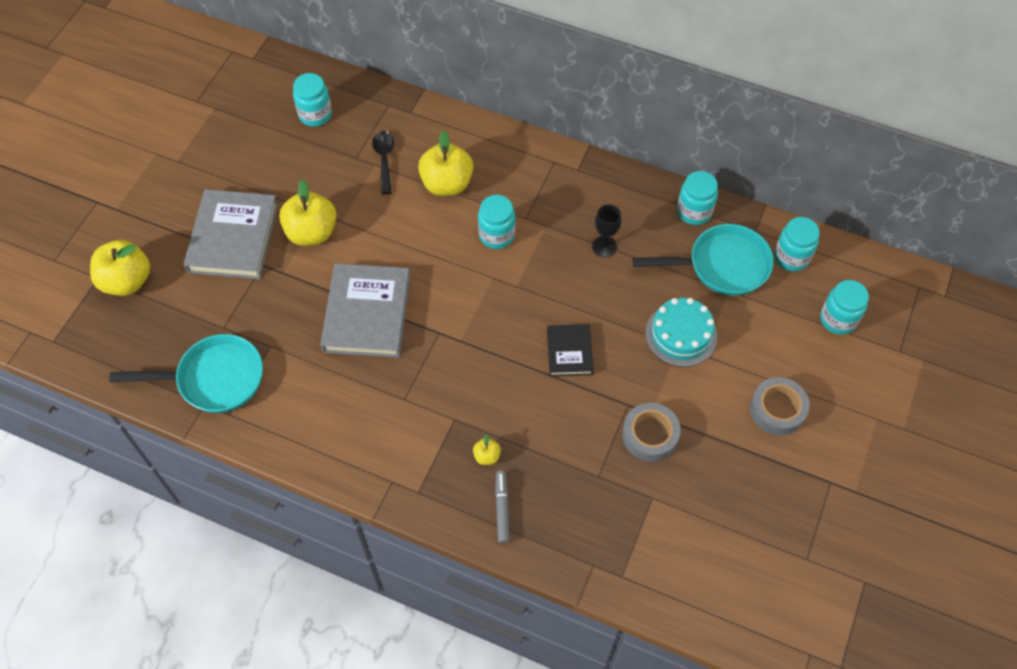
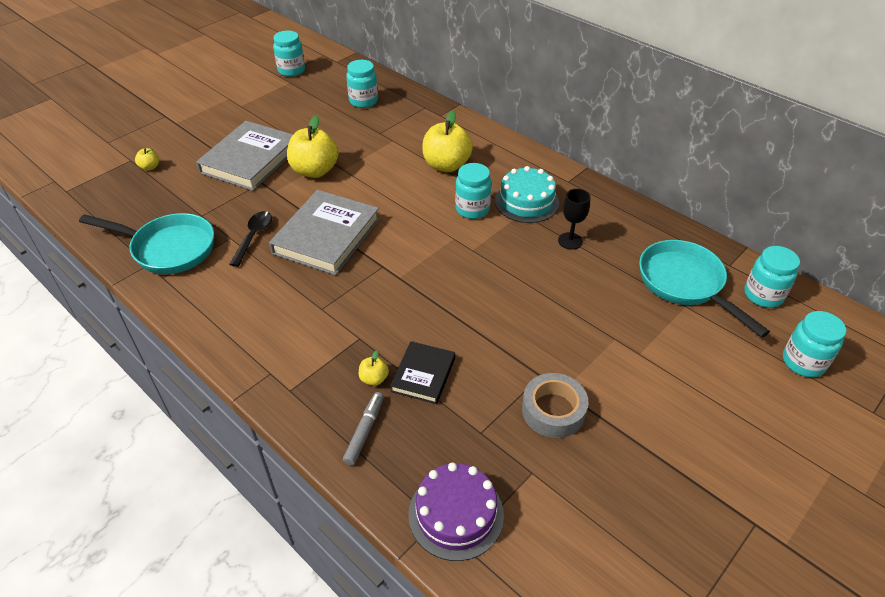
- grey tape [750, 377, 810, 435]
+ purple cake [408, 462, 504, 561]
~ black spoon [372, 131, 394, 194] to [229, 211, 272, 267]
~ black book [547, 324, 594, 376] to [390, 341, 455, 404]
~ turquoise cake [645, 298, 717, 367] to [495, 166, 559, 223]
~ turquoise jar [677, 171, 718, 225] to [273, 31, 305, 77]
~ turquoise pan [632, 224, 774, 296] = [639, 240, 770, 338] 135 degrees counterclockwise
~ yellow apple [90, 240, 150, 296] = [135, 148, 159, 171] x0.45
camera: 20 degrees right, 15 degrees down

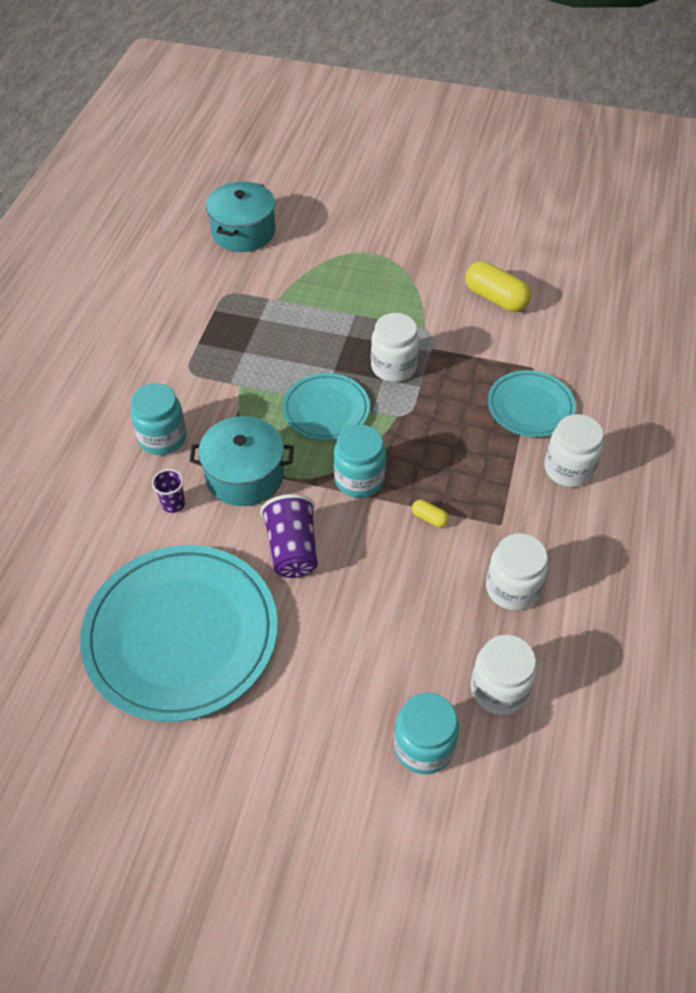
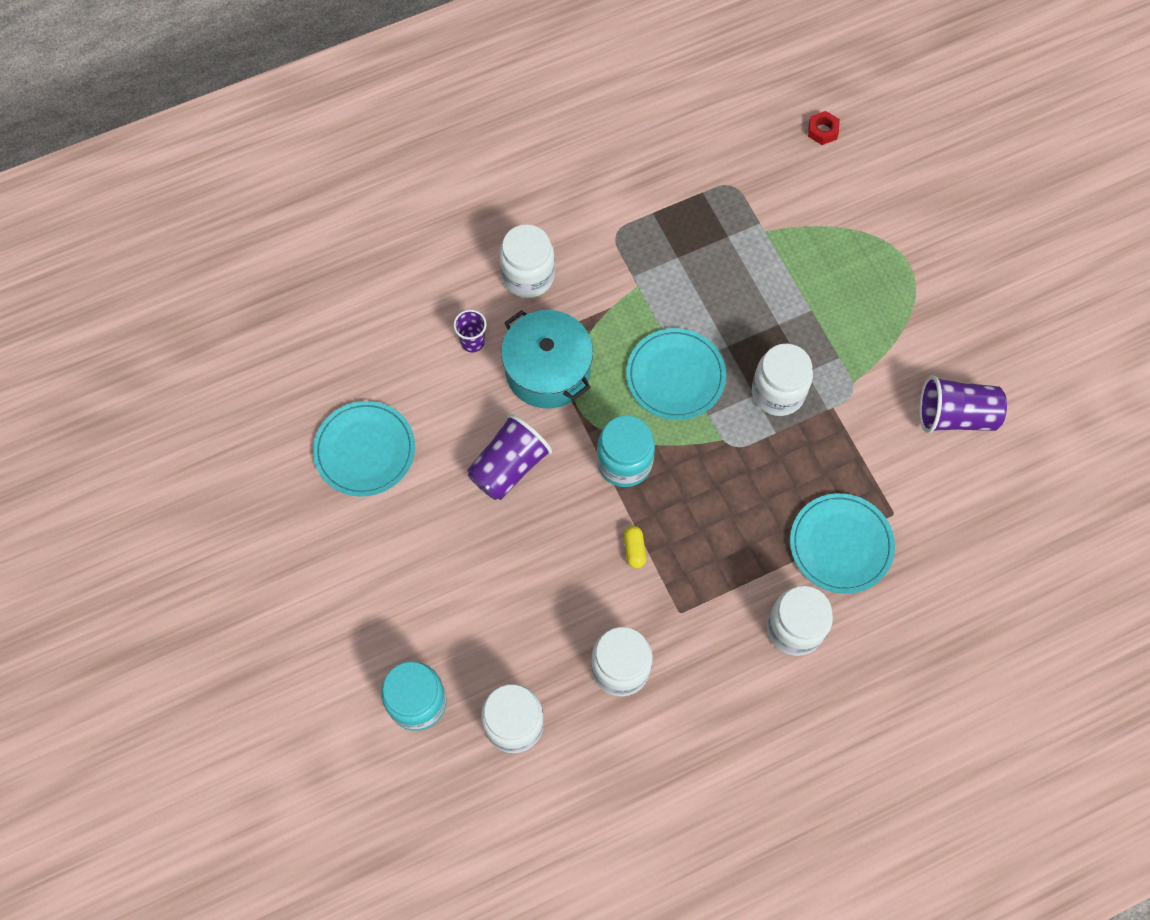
~ turquoise pot [206, 182, 276, 252] to red nut [808, 111, 840, 145]
~ yellow capsule [465, 261, 531, 312] to purple cup [919, 375, 1007, 433]
~ turquoise jar [131, 383, 187, 455] to white jar [500, 224, 555, 298]
~ turquoise plate [80, 545, 278, 722] = [313, 401, 415, 497] x0.53
camera: 50 degrees right, 15 degrees up

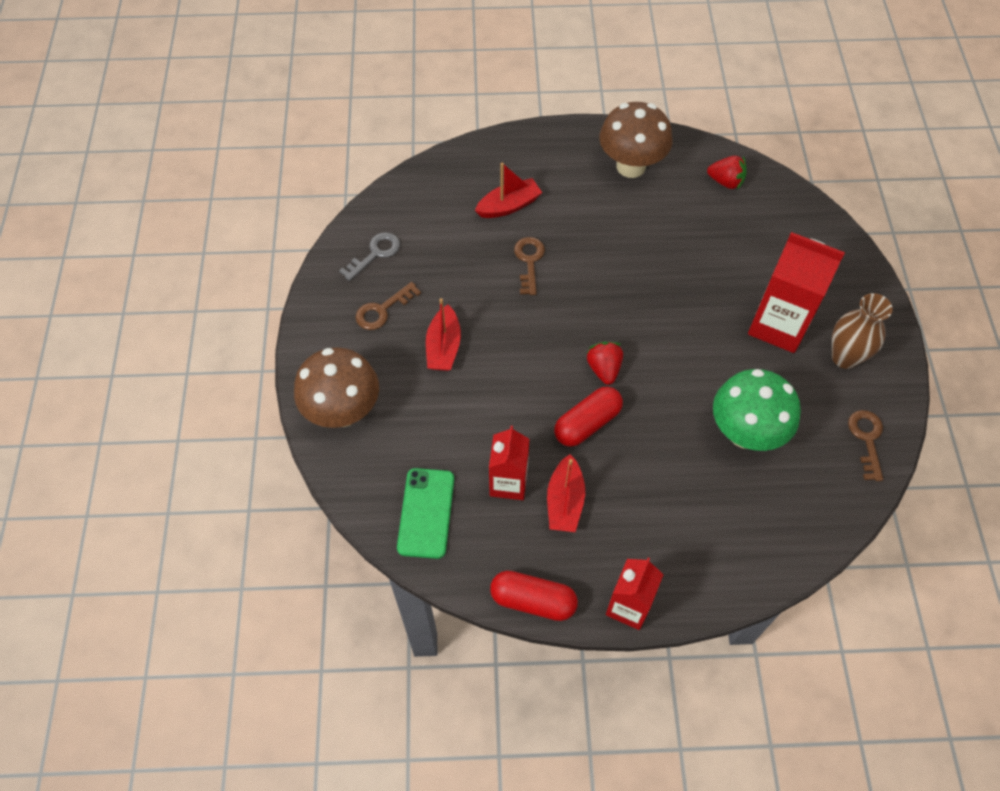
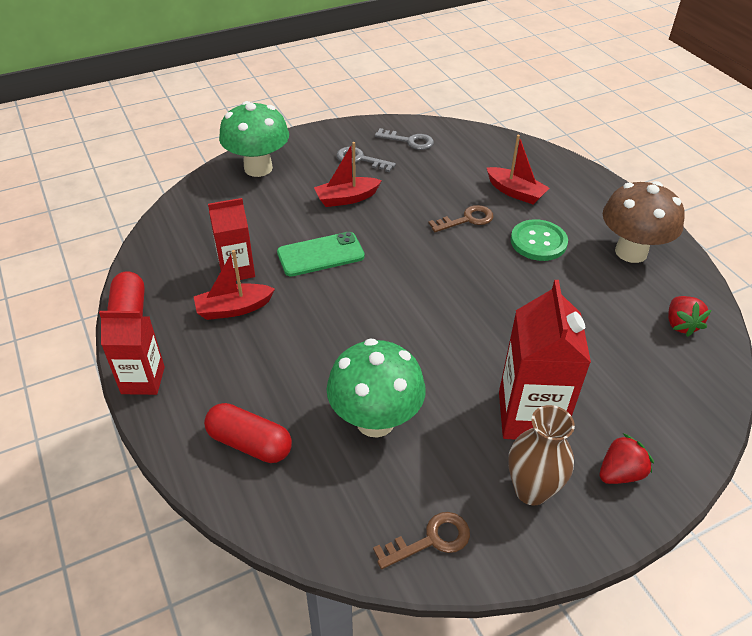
+ green button [511, 219, 568, 261]
~ green phone [397, 468, 454, 559] to [277, 232, 365, 277]
~ red capsule [554, 386, 623, 447] to [204, 403, 292, 463]
~ red strawberry [586, 342, 623, 385] to [600, 433, 654, 484]
~ brown mushroom [294, 347, 379, 428] to green mushroom [219, 101, 289, 177]
~ brown key [355, 282, 421, 330] to grey key [336, 147, 396, 172]
camera: 65 degrees right, 15 degrees down

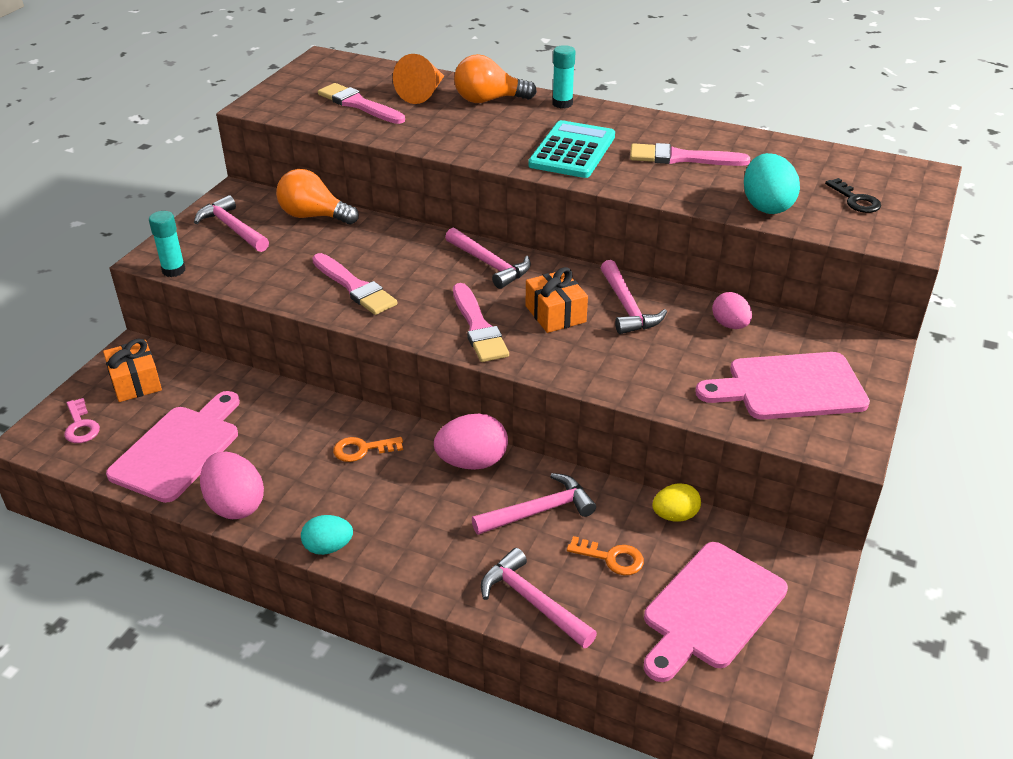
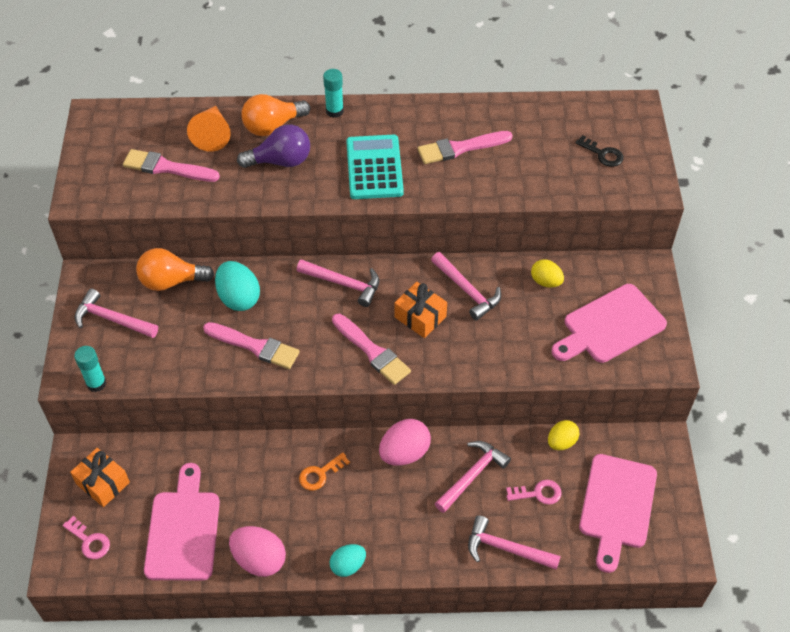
+ purple light bulb [237, 124, 310, 168]
~ turquoise egg [744, 153, 800, 214] to [215, 261, 260, 311]
~ orange key [567, 536, 644, 575] to pink key [506, 480, 562, 505]
~ pink egg [712, 292, 752, 329] to yellow egg [531, 259, 564, 288]
camera: 25 degrees left, 15 degrees up

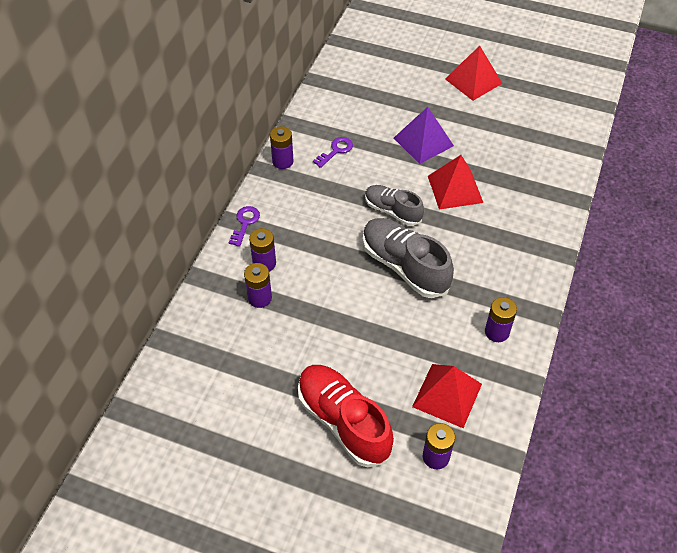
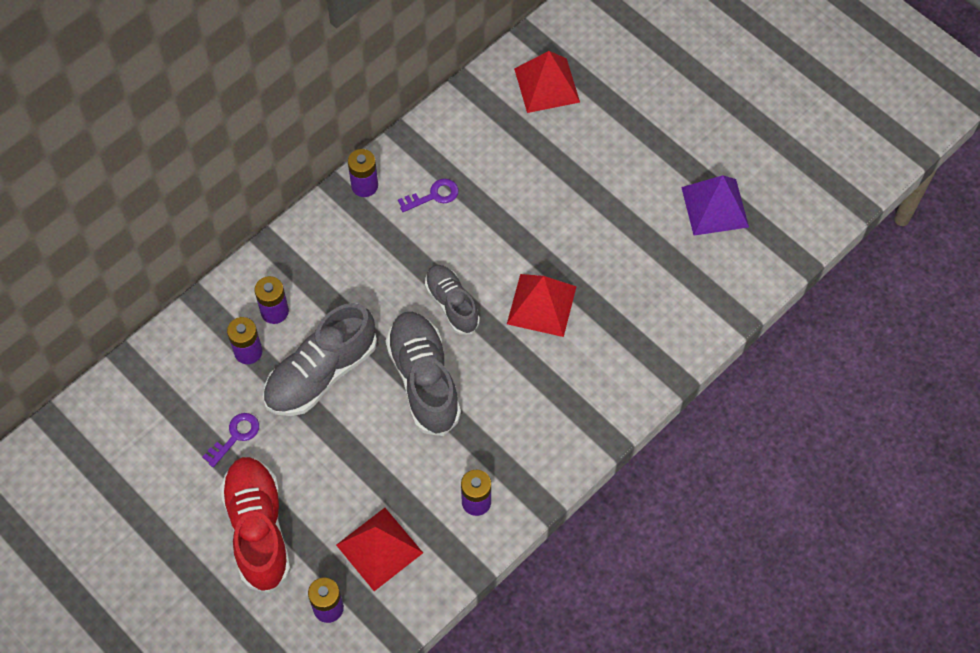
+ grey shoe [263, 303, 377, 416]
~ purple key [229, 206, 260, 247] to [203, 413, 259, 467]
~ purple pyramid [394, 107, 454, 164] to [681, 175, 749, 236]
~ red pyramid [445, 46, 503, 101] to [514, 51, 580, 113]
camera: 25 degrees right, 10 degrees up

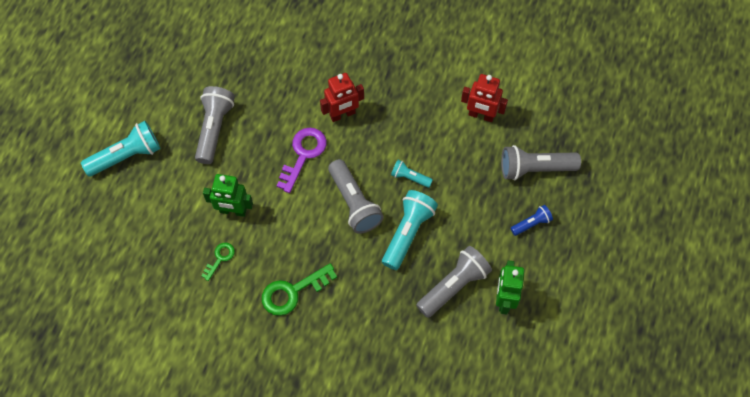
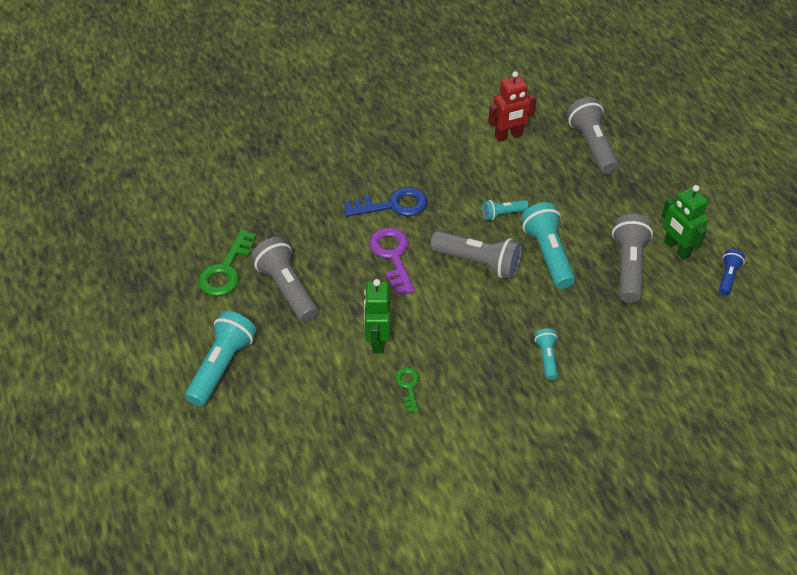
+ turquoise flashlight [534, 328, 558, 380]
~ green key [262, 263, 337, 316] to [198, 229, 257, 296]
~ blue flashlight [511, 205, 553, 236] to [719, 249, 745, 296]
~ red robot [320, 73, 364, 122] to blue key [344, 187, 428, 217]
~ green robot [203, 174, 253, 217] = [364, 279, 390, 354] 120 degrees clockwise
~ grey flashlight [501, 145, 581, 180] = [567, 97, 619, 174] 120 degrees clockwise
camera: 40 degrees left, 15 degrees down

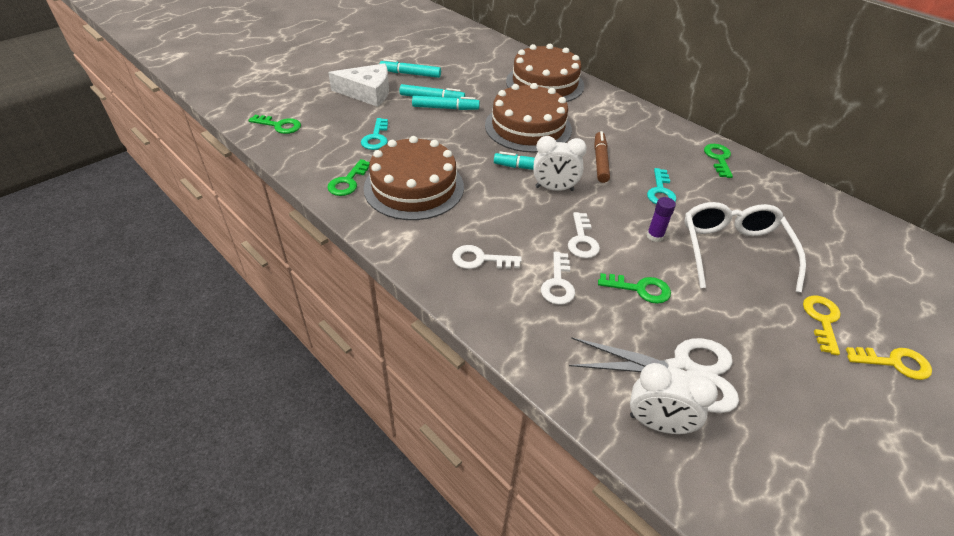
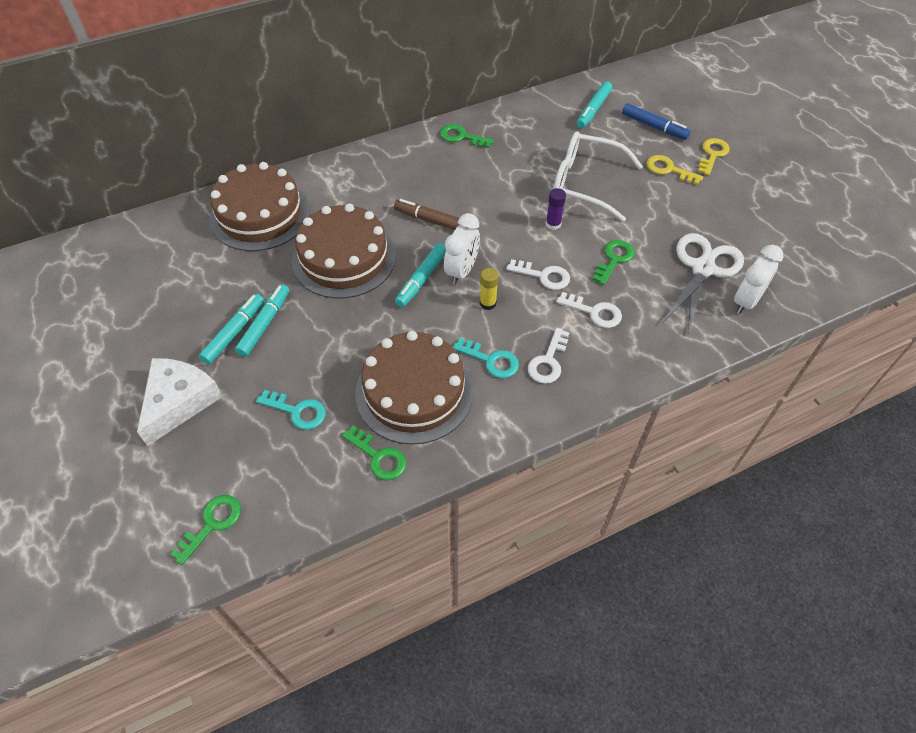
+ yellow glue stick [480, 268, 499, 310]
+ blue marker [622, 103, 691, 140]
~ turquoise marker [380, 59, 441, 78] to [576, 81, 612, 128]
~ turquoise key [647, 168, 677, 204] to [453, 338, 519, 378]
camera: 70 degrees left, 10 degrees up

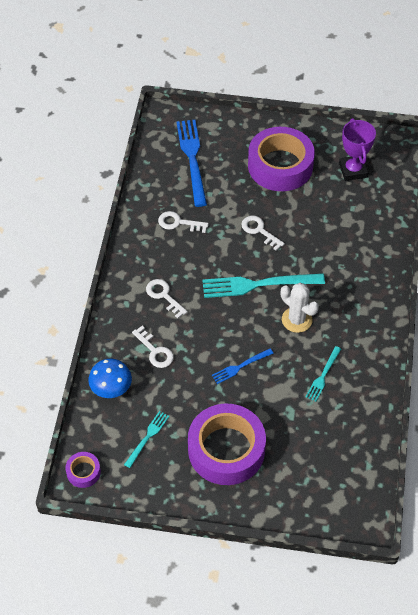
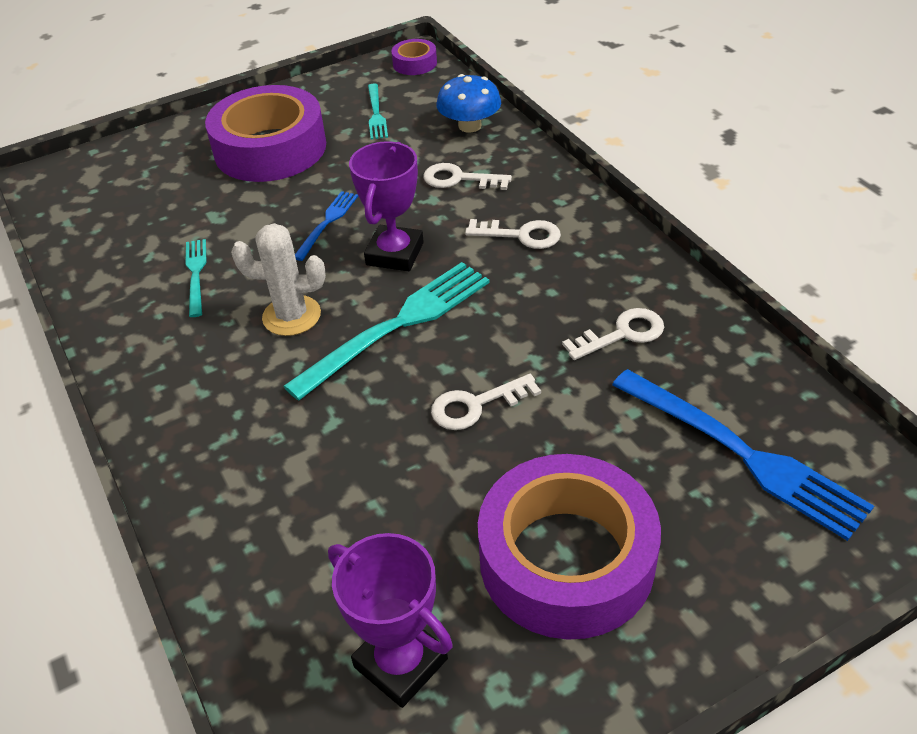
+ purple trophy [349, 141, 424, 271]
~ white key [241, 216, 285, 251] = [431, 374, 541, 430] 150 degrees clockwise
camera: 145 degrees right, 10 degrees down

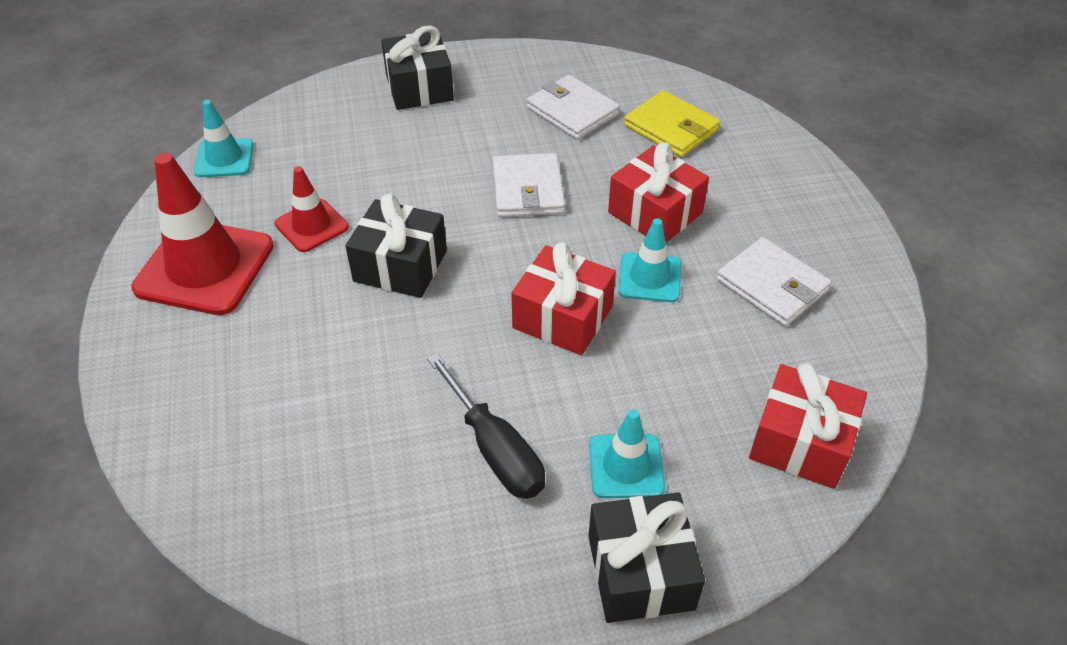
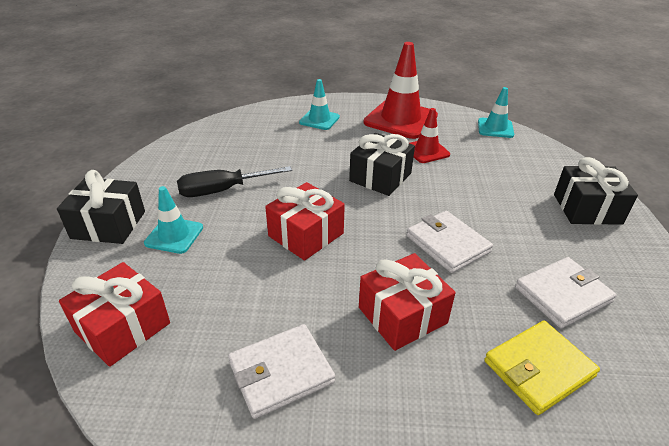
~ turquoise traffic cone [618, 218, 681, 302] to [299, 79, 340, 130]
~ white wallet [493, 153, 565, 217] = [407, 211, 493, 273] 45 degrees clockwise
camera: 105 degrees right, 10 degrees down

